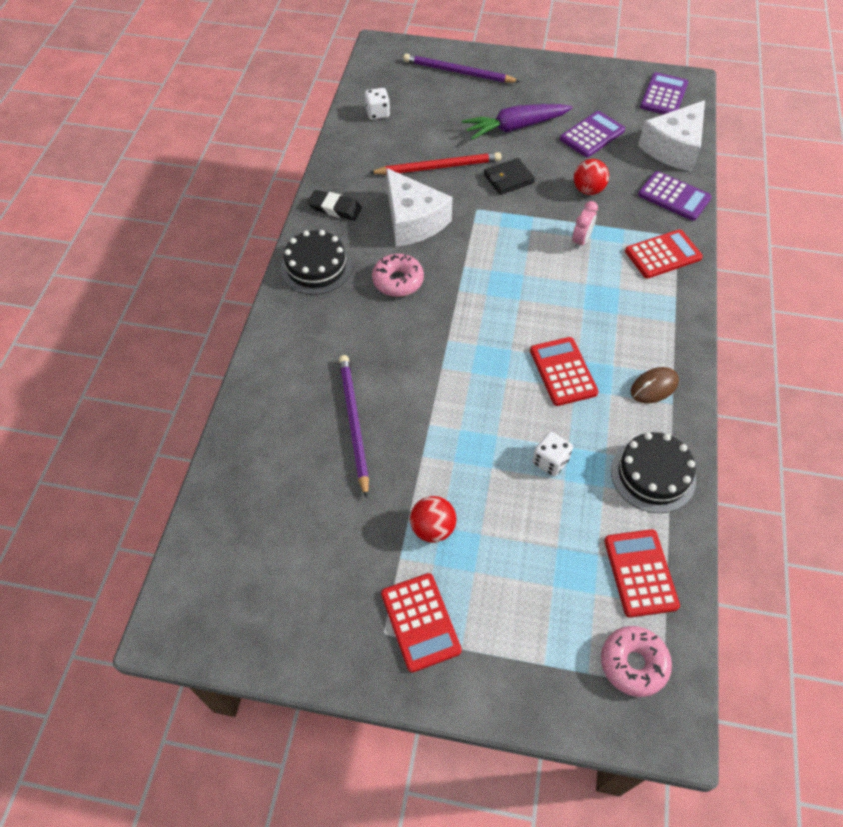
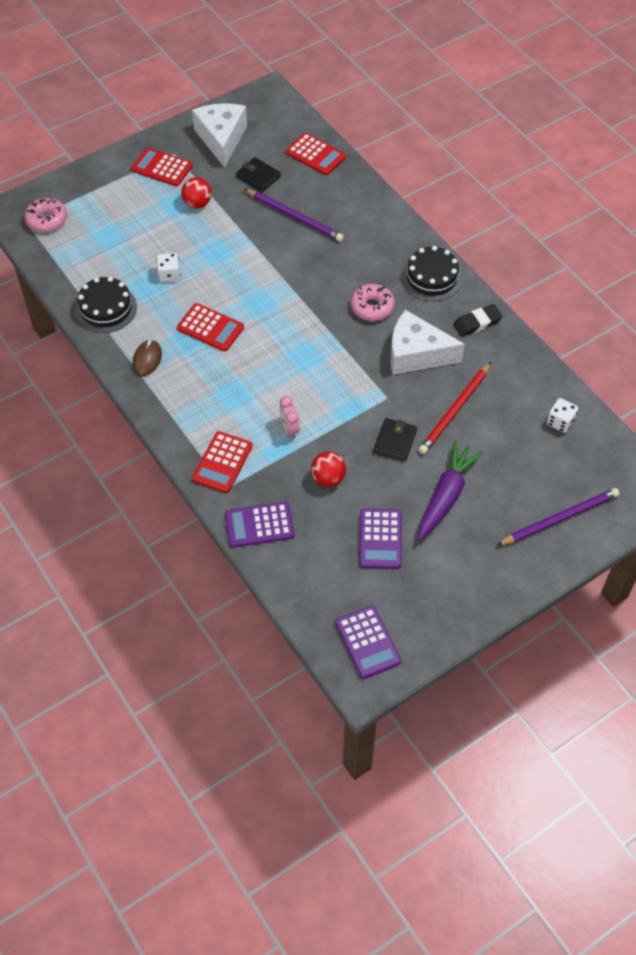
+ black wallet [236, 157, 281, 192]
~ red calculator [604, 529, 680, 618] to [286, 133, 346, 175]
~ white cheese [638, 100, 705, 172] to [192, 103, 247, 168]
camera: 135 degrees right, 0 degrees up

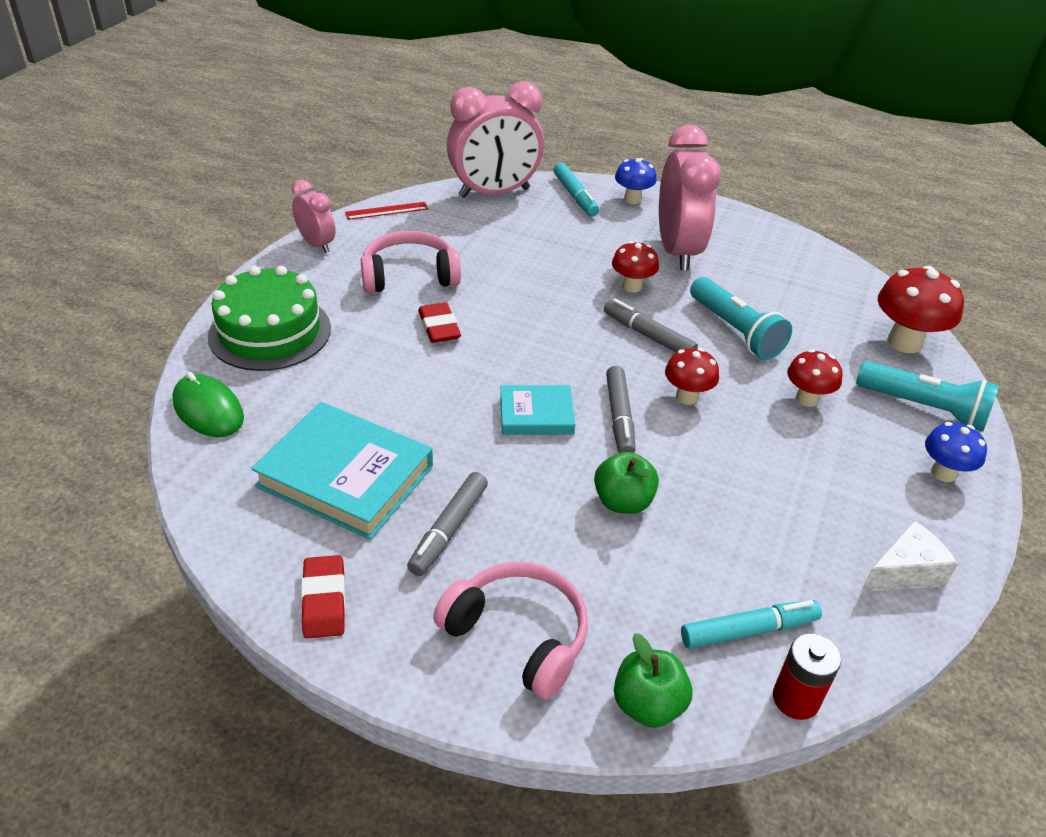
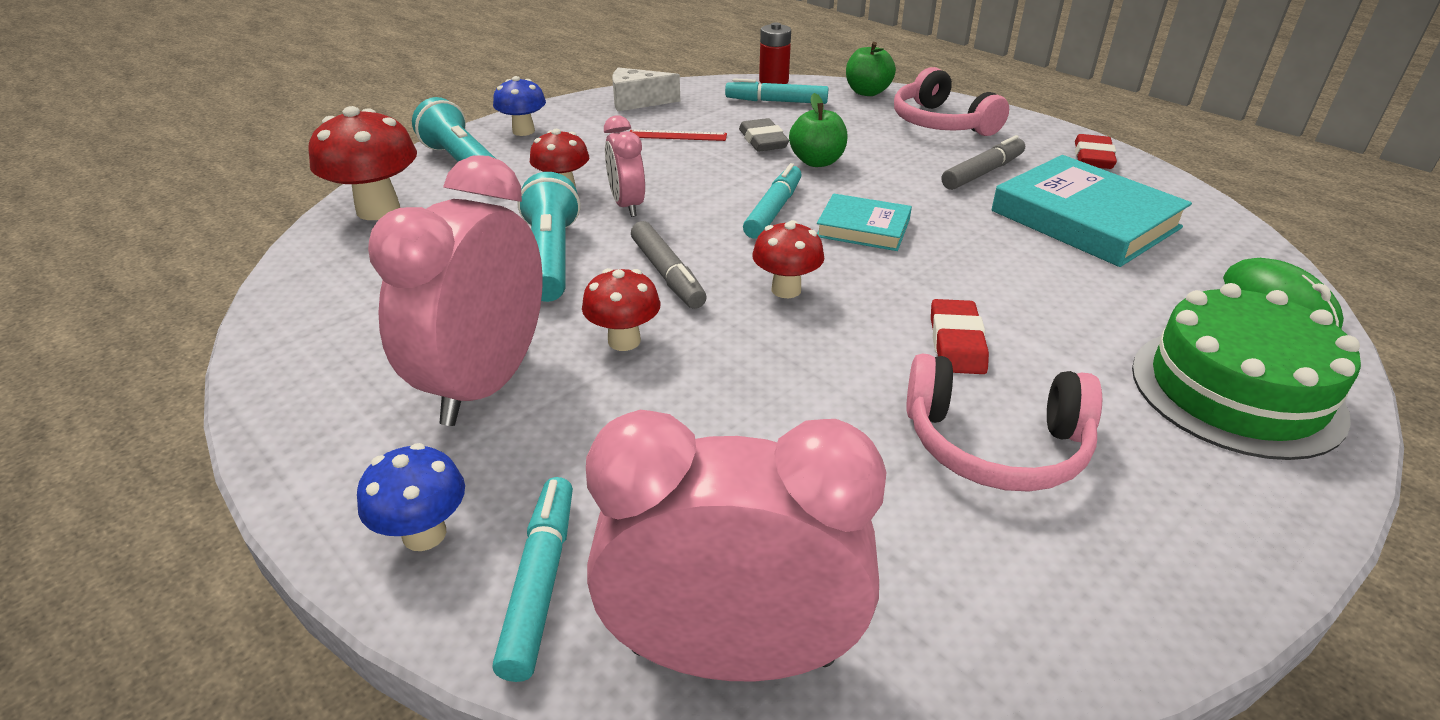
+ grey eraser [739, 118, 789, 152]
~ pink clock [292, 180, 336, 253] to [604, 115, 645, 217]
~ red ruler [345, 202, 428, 220] to [630, 130, 727, 141]
~ red mushroom [665, 348, 719, 405] to [752, 220, 824, 298]
~ grey marker [606, 366, 635, 453] to turquoise marker [743, 163, 801, 239]
camera: 155 degrees left, 5 degrees down

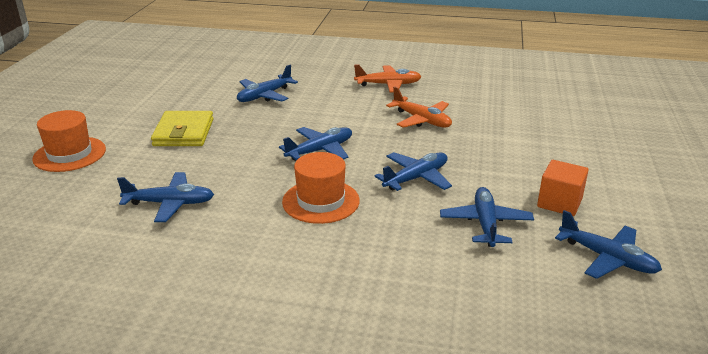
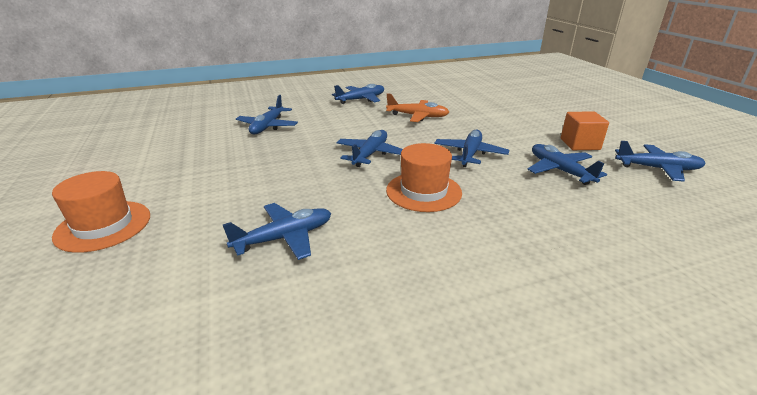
- yellow wallet [151, 111, 214, 146]
~ orange plane [354, 64, 421, 92] to blue plane [332, 84, 384, 104]
camera: 30 degrees left, 0 degrees up

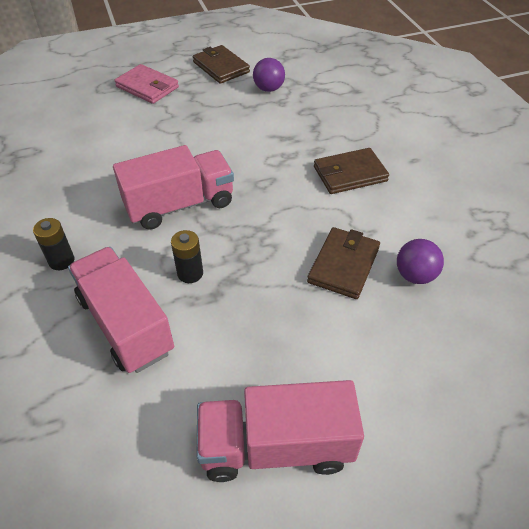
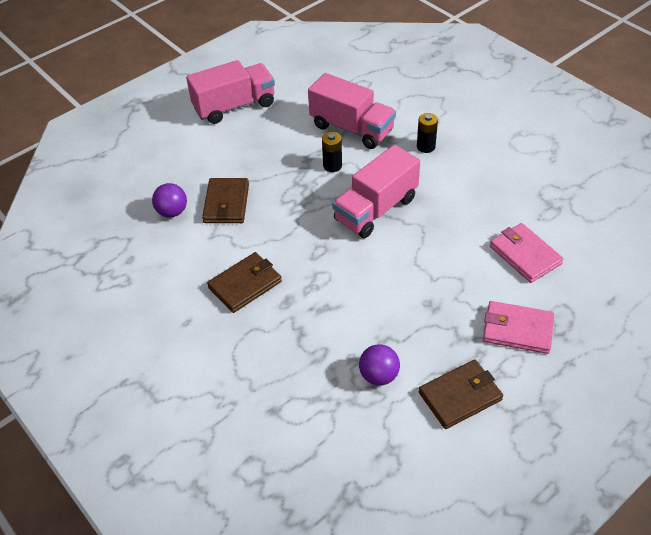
+ pink wallet [490, 223, 564, 283]
~ brown wallet [193, 45, 250, 84] = [419, 360, 503, 429] 60 degrees counterclockwise
camera: 160 degrees right, 0 degrees up

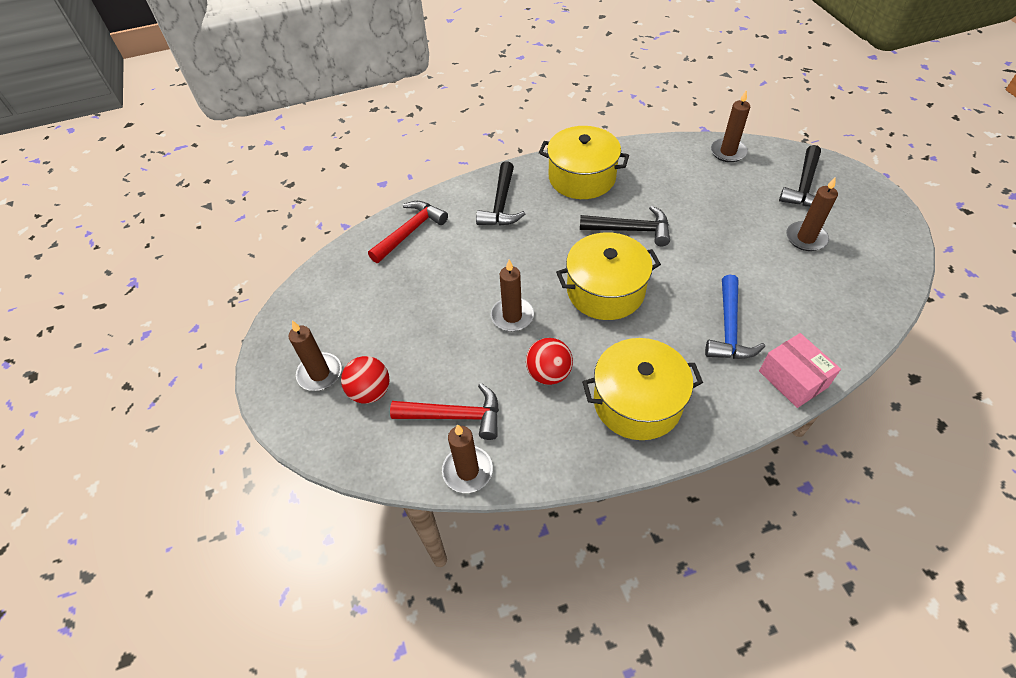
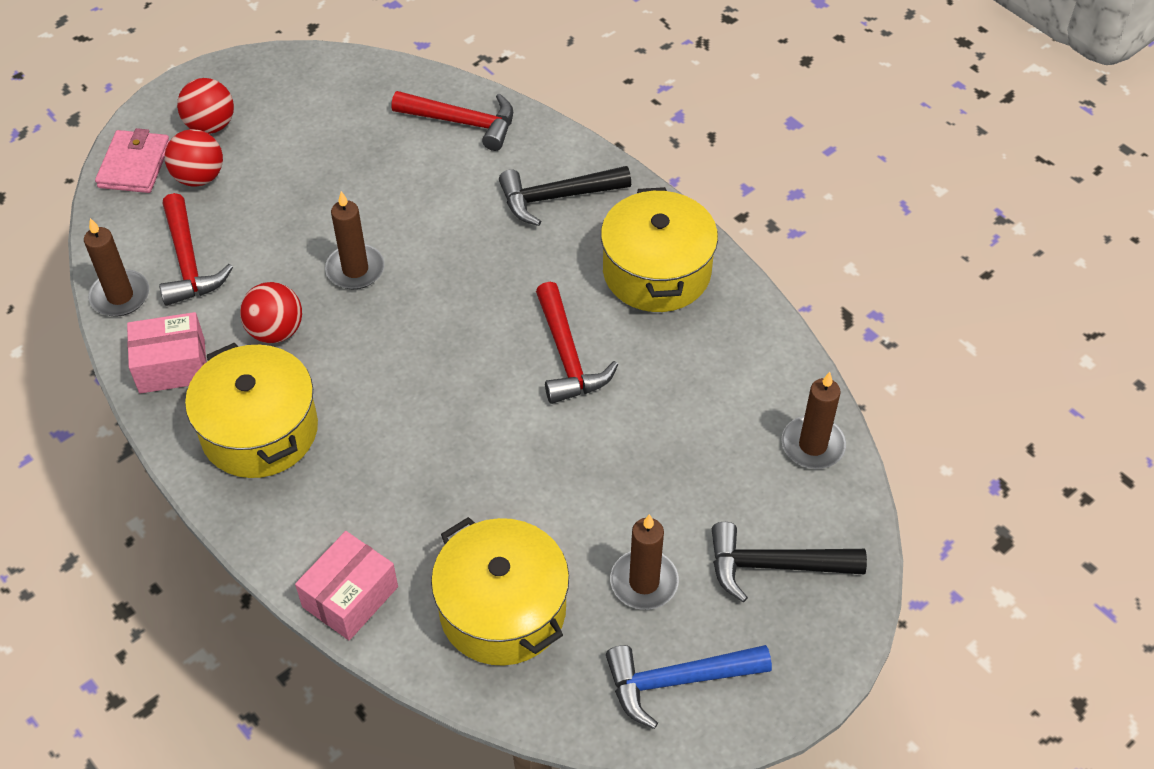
+ pink wallet [95, 128, 170, 193]
+ pink box [127, 312, 207, 394]
~ yellow pot [556, 232, 661, 320] to [431, 517, 569, 666]
~ blue hammer [705, 275, 765, 359] to [606, 645, 772, 729]
~ brown candle [288, 321, 342, 391] to red ball [177, 78, 234, 134]
~ black hammer [580, 205, 670, 246] to red hammer [536, 282, 618, 404]
camera: 65 degrees right, 0 degrees up

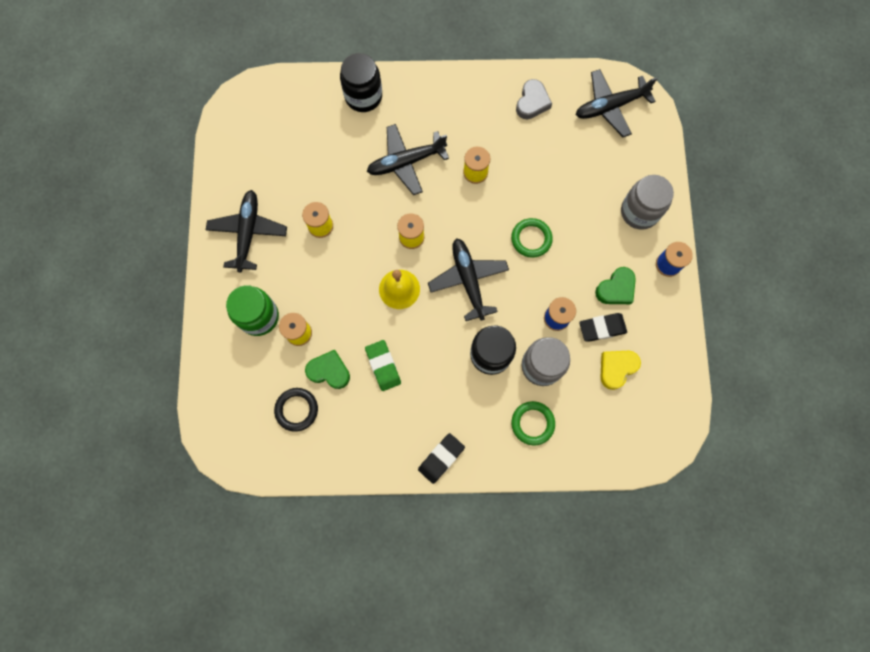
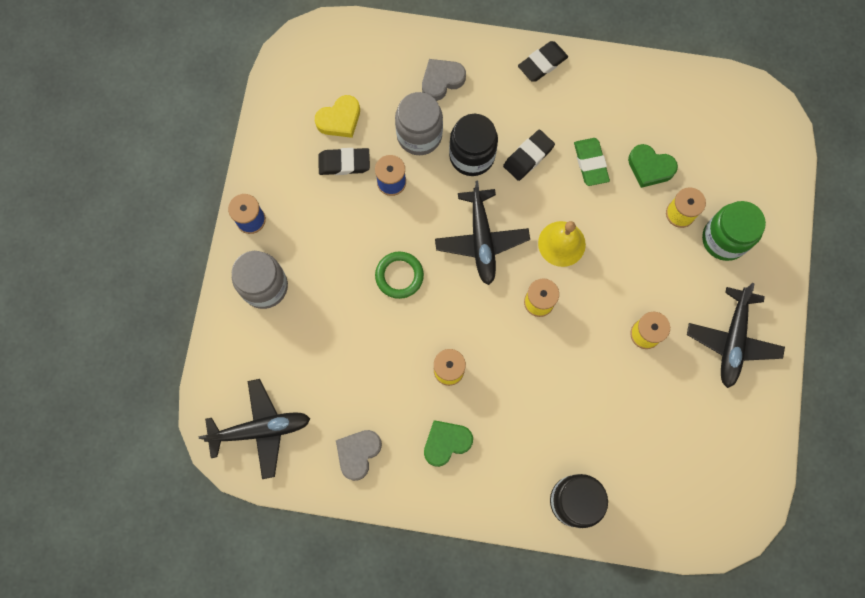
- black ring [274, 388, 318, 432]
- black plane [367, 124, 449, 195]
+ black eraser [503, 130, 555, 181]
~ green heart [595, 267, 636, 304] to [424, 420, 473, 467]
~ green ring [511, 401, 555, 445] to grey heart [422, 59, 466, 101]
camera: 170 degrees left, 0 degrees up

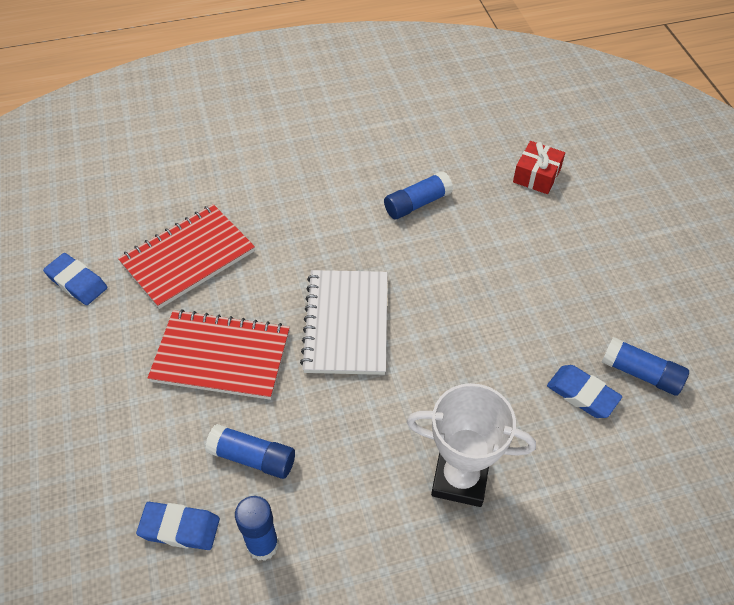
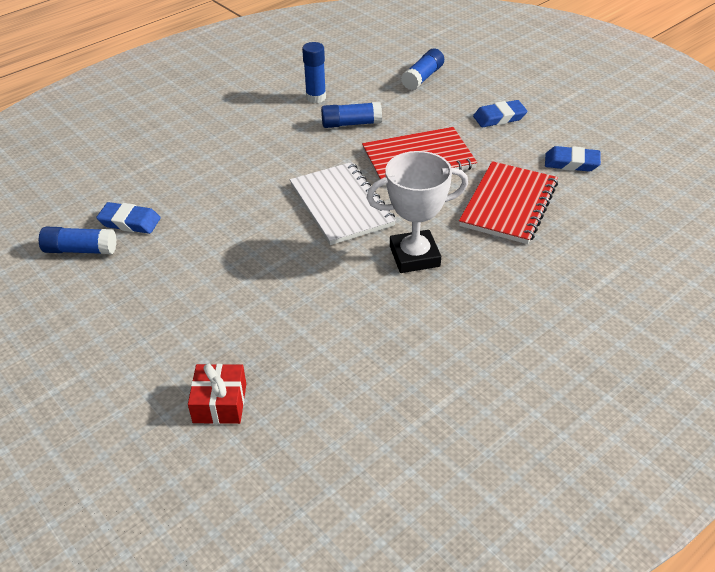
~ blue eraser [136, 502, 220, 550] to [473, 100, 527, 127]
~ blue glue stick [384, 171, 453, 219] to [401, 49, 444, 90]
~ white trophy [407, 383, 536, 507] to [367, 151, 468, 273]
camera: 155 degrees right, 10 degrees down

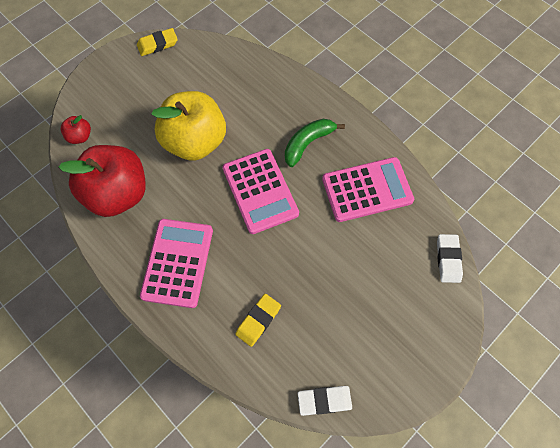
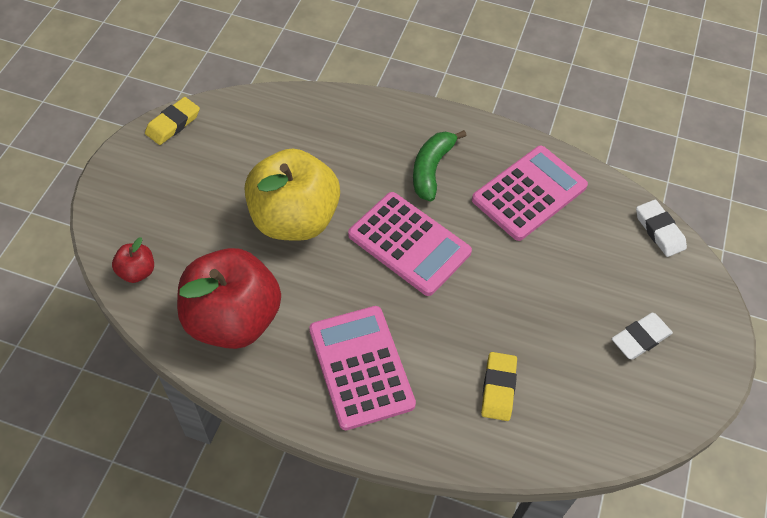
~ white eraser [298, 386, 352, 416] to [612, 313, 673, 360]
camera: 30 degrees left, 10 degrees down

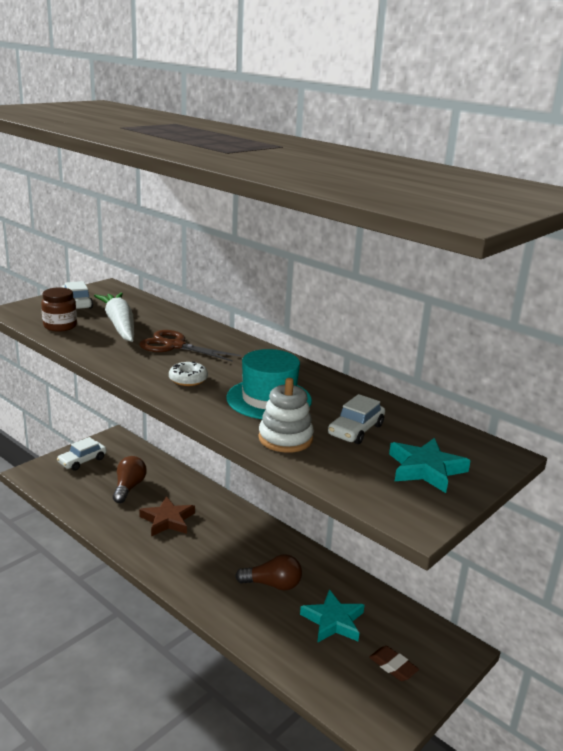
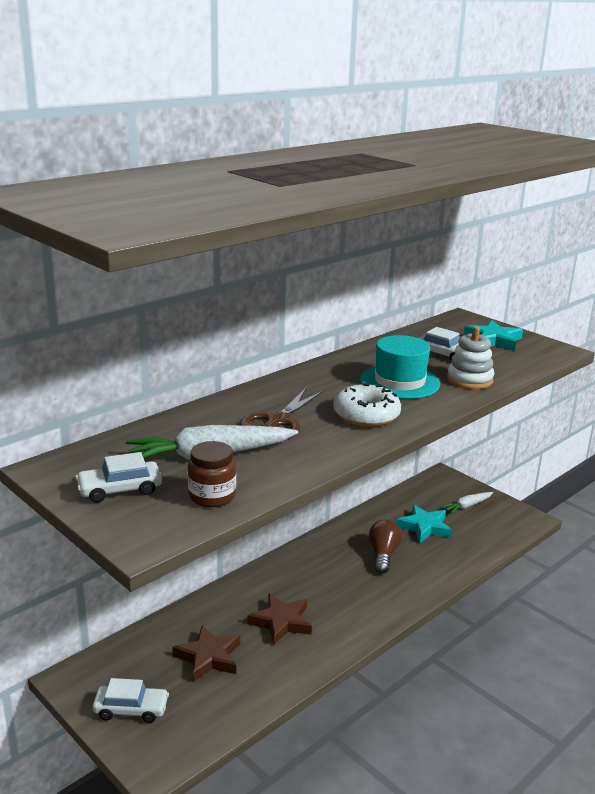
~ brown light bulb [113, 456, 147, 503] to brown star [172, 625, 240, 682]
~ brown eraser [369, 646, 419, 681] to white carrot [441, 492, 493, 514]
~ white car [57, 437, 107, 471] = [93, 678, 169, 723] 45 degrees counterclockwise
~ white donut [169, 362, 208, 386] = [333, 383, 401, 427] x1.63
camera: 85 degrees left, 0 degrees up

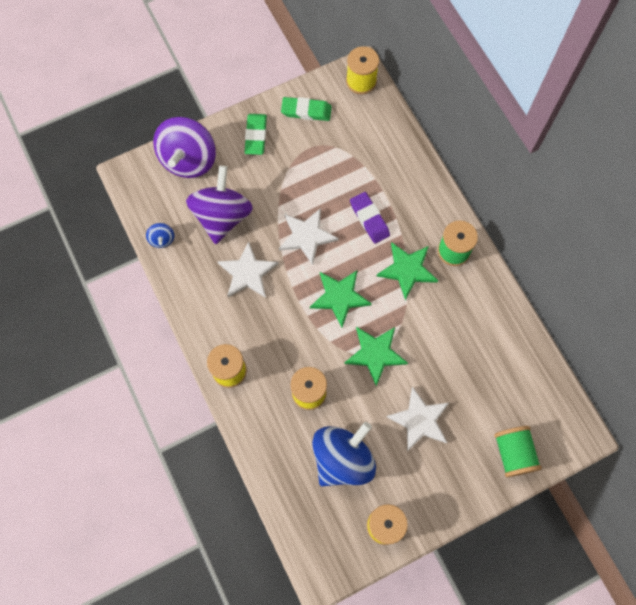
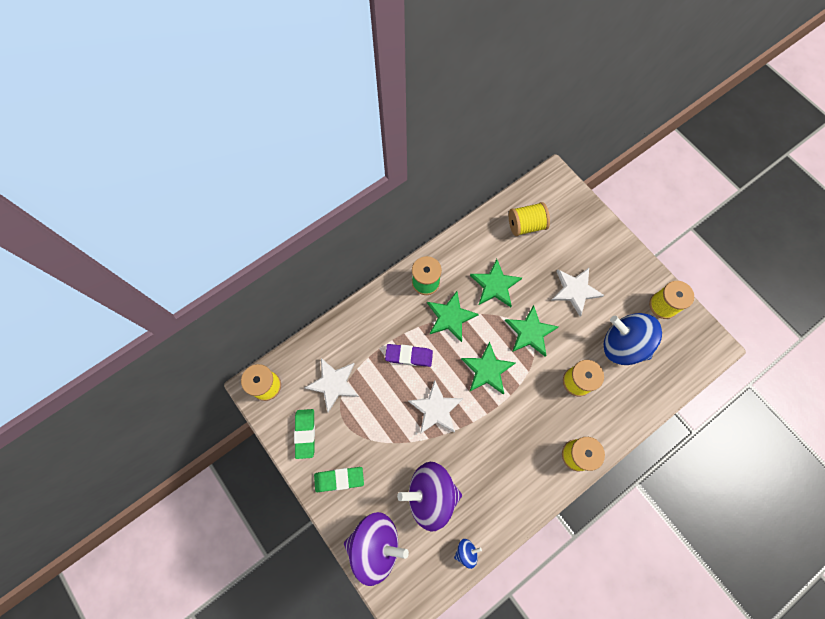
- green spool [494, 426, 542, 477]
+ green star [470, 259, 522, 307]
+ yellow spool [509, 202, 550, 236]
~ white star [217, 241, 279, 298] to [304, 358, 359, 412]
~ purple eraser [350, 192, 390, 244] = [385, 344, 433, 367] 45 degrees clockwise
camera: 100 degrees left, 0 degrees up

